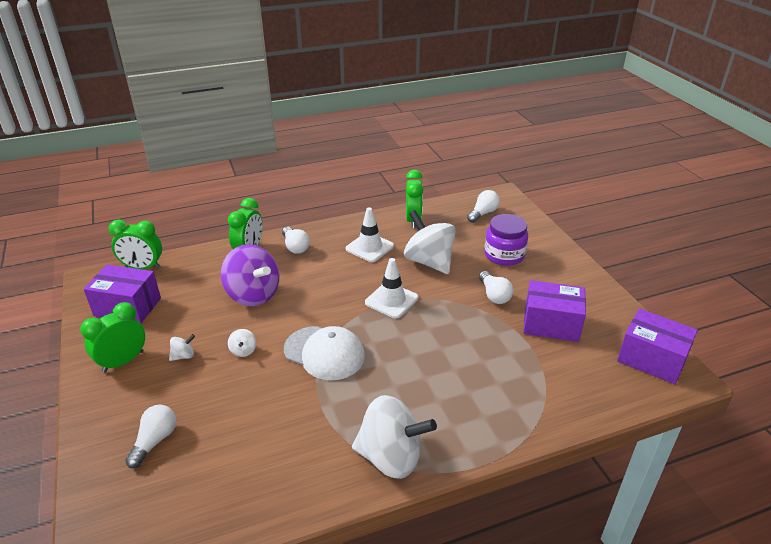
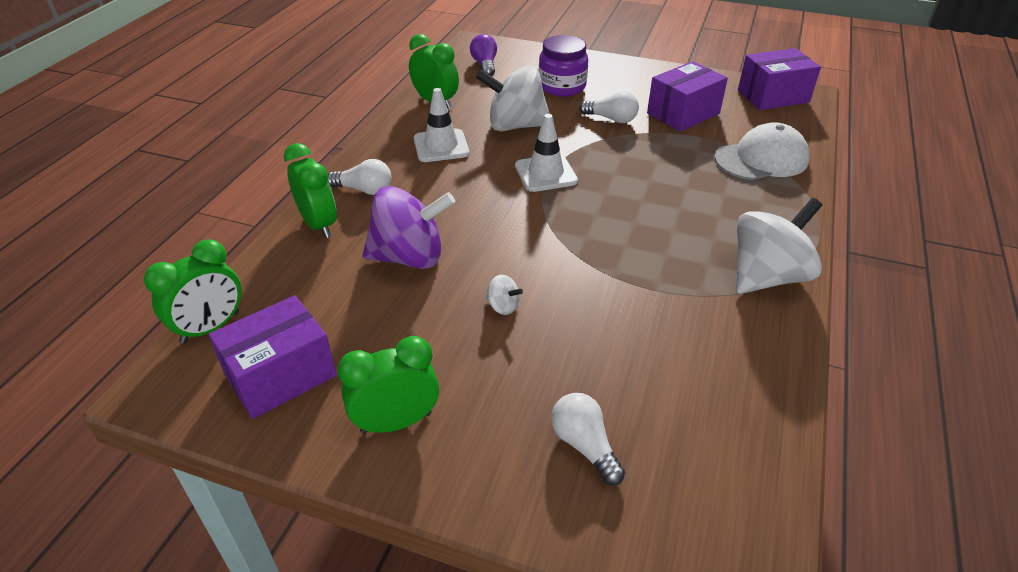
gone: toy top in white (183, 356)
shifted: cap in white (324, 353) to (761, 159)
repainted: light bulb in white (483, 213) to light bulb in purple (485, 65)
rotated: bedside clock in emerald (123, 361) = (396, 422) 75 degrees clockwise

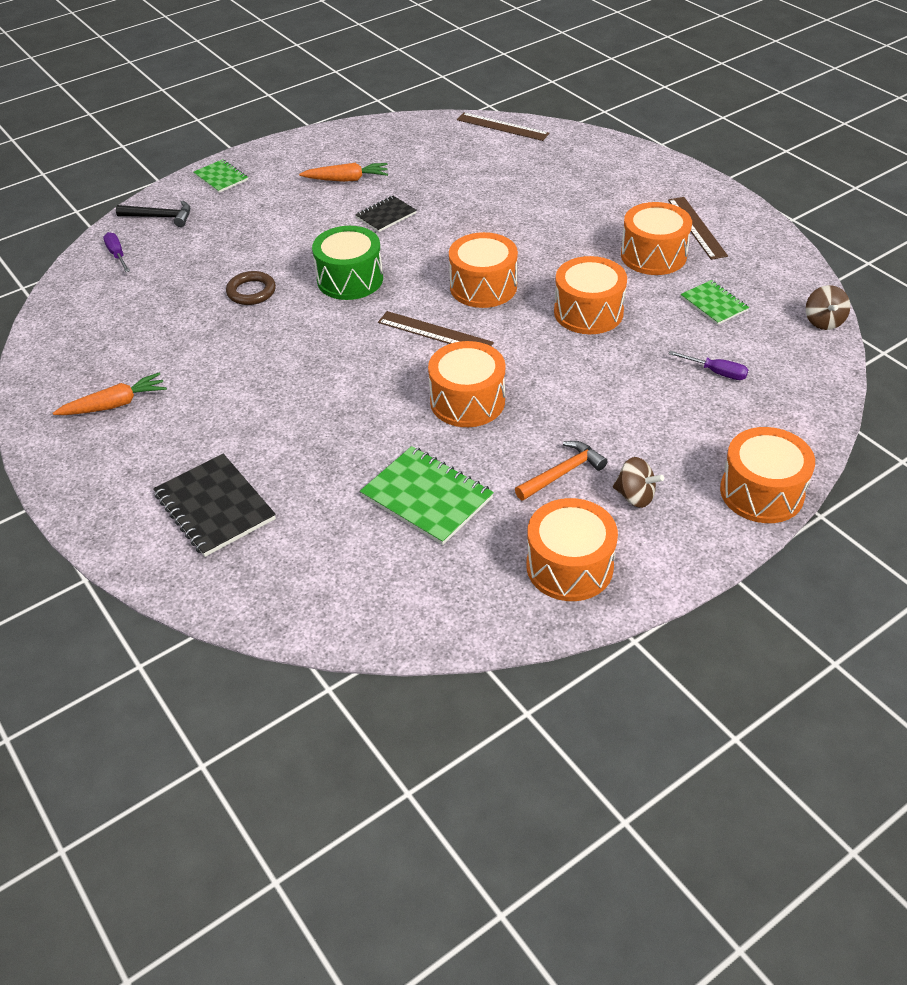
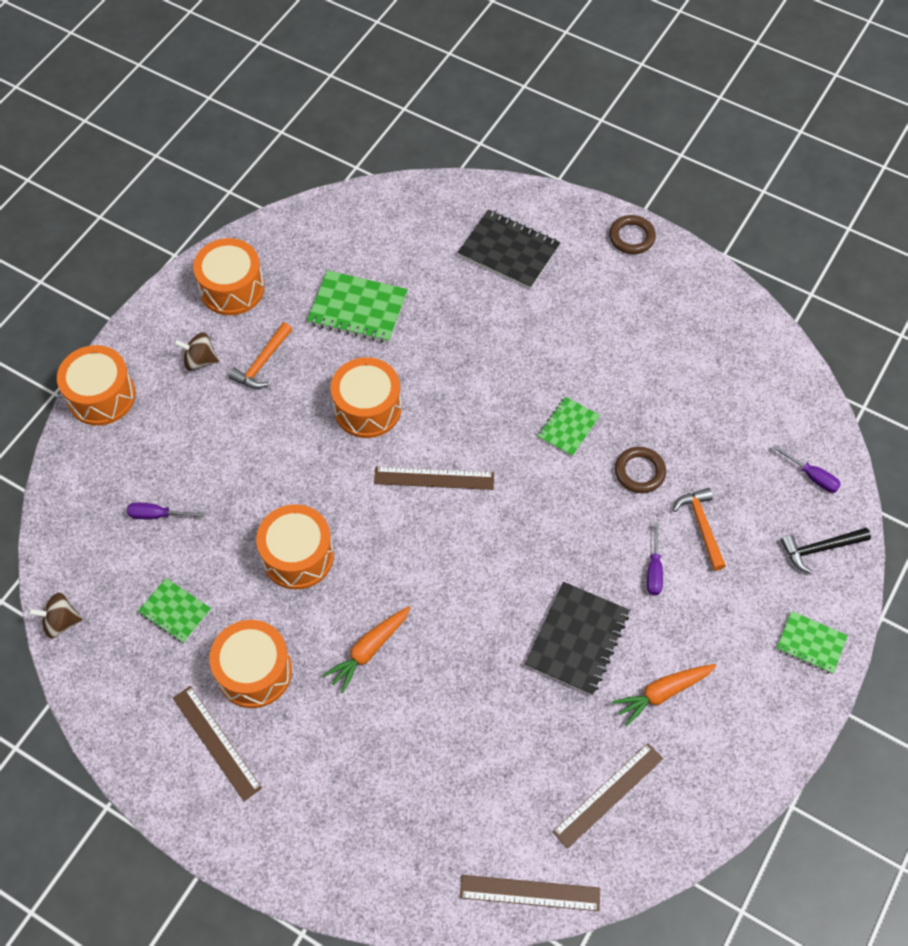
gone: toy drum in emerald (350, 279); toy drum in orange-coloured (483, 287)
new: exercise book in emerald (568, 427); measuring stick in russet (608, 794); hoop in russet (631, 237); hand screwdriver in purple (654, 570); carpenter's hammer in orange-coloured (701, 526)
shifted: carrot in orange-coloured (114, 404) to (369, 650)
rotated: toy top in russet (823, 321) = (61, 622) 75 degrees counterclockwise
scaled: exercise book in ebony (386, 215) = (577, 639) x1.65

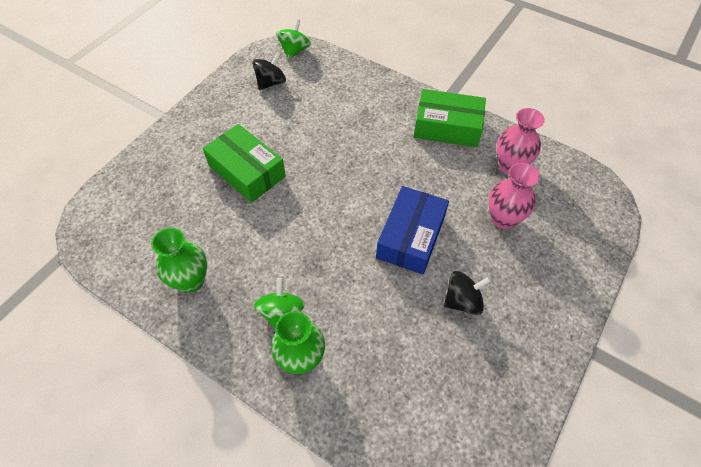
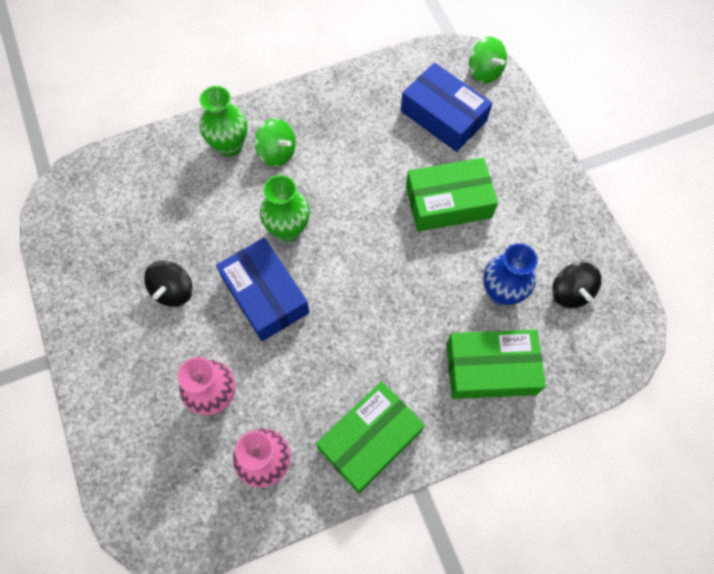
new: box in royal blue (443, 116); box in emerald (491, 368); vase in royal blue (501, 292)
shifted: vase in emerald (191, 280) to (288, 229); toy top in emerald (294, 51) to (484, 72)

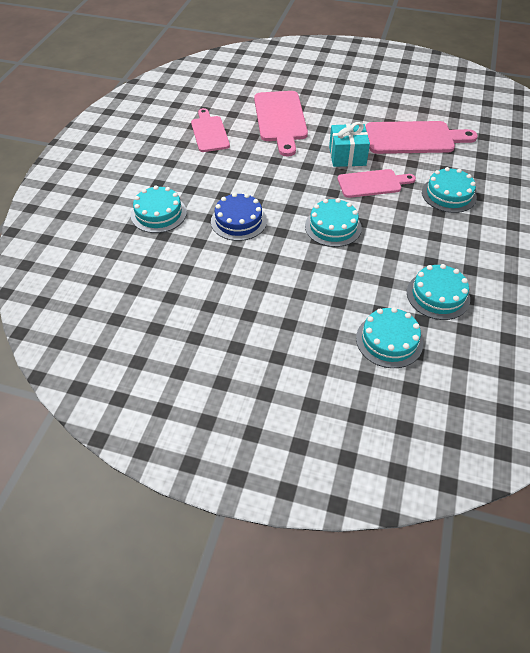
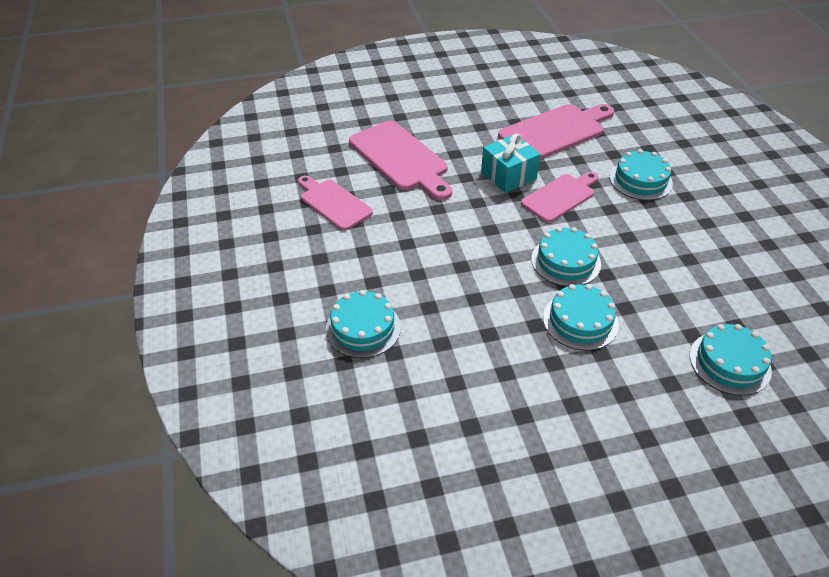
gone: cake in royal blue (238, 221)
shifted: cake in teal (438, 295) to (580, 321)

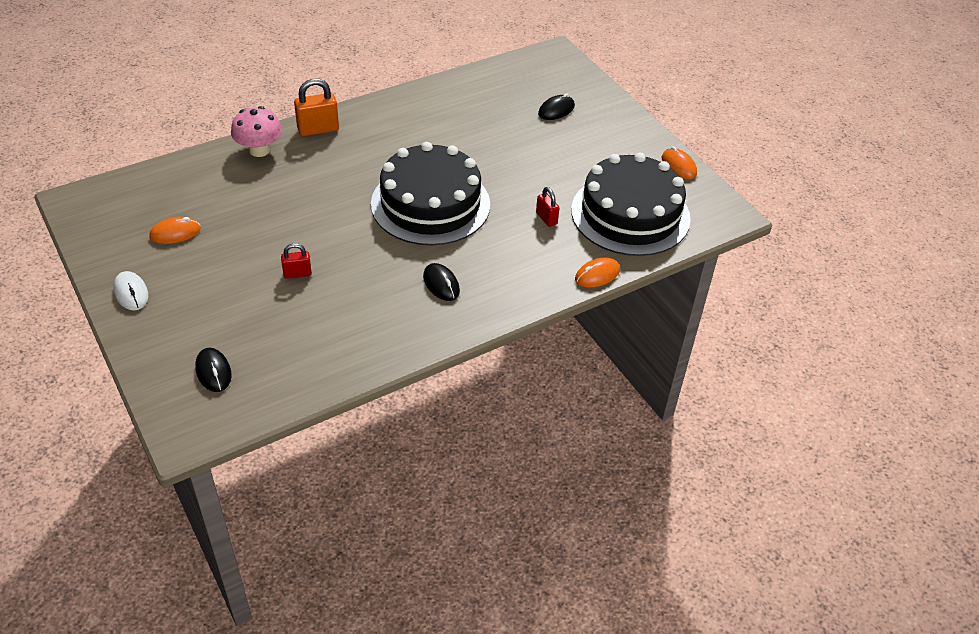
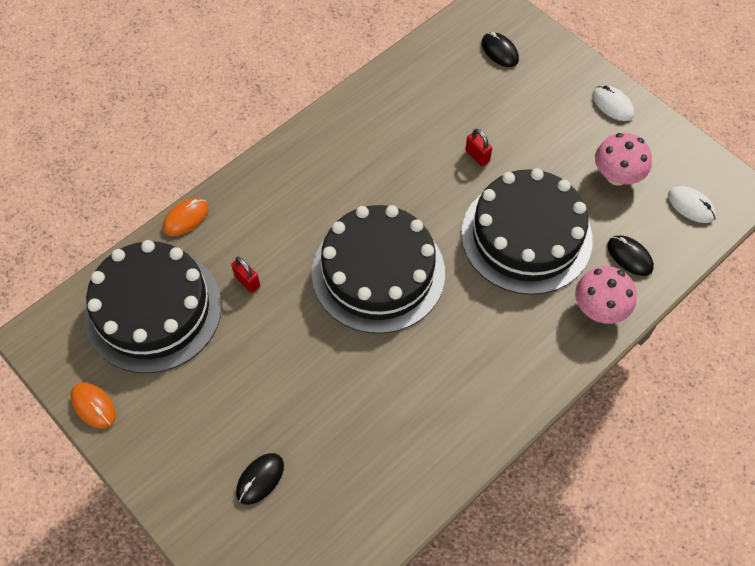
gone: lock in orange-coloured (318, 129)
new: cake in ebony (526, 236); PC mouse in white (691, 206)
shifted: PC mouse in ebony (441, 284) to (629, 257)
swapped: PC mouse in orange-coloured (175, 233) to fungus in rosy (617, 175)
rotated: lock in red (297, 274) = (477, 156) 75 degrees clockwise

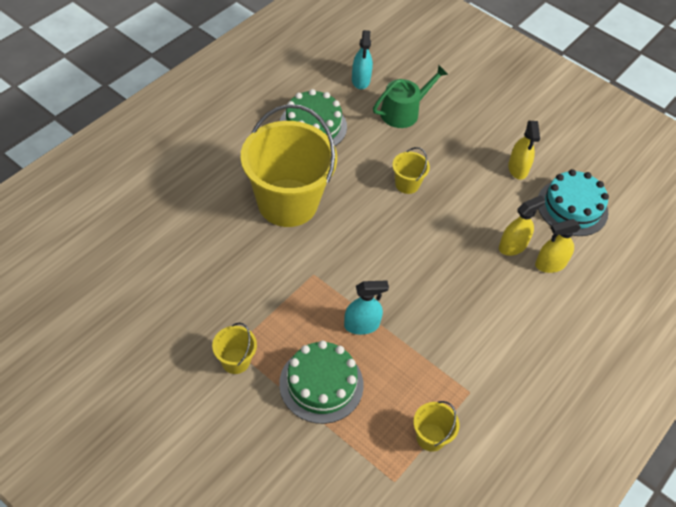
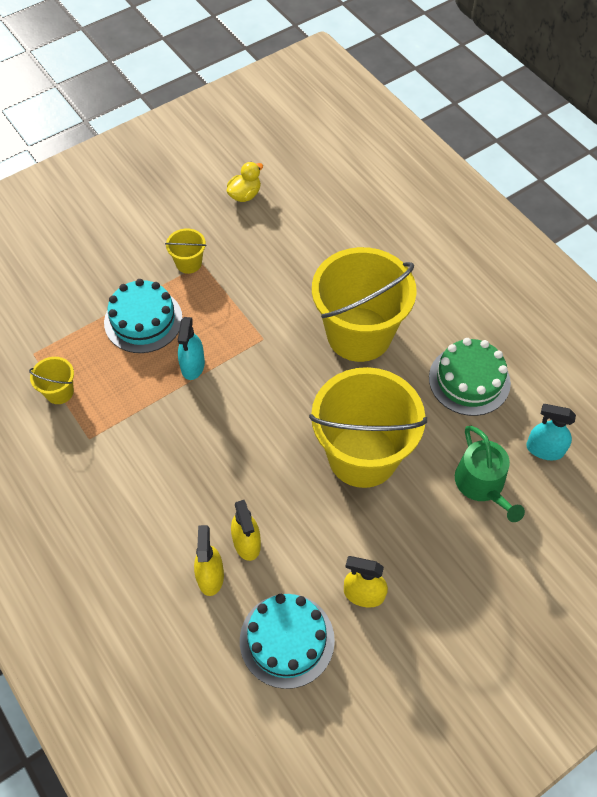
new: toy duck in bright yellow (245, 195)
repainted: cake in emerald (321, 384) to cake in teal (143, 320)
scaled: bucket in bright yellow (407, 184) = (362, 455) x2.40

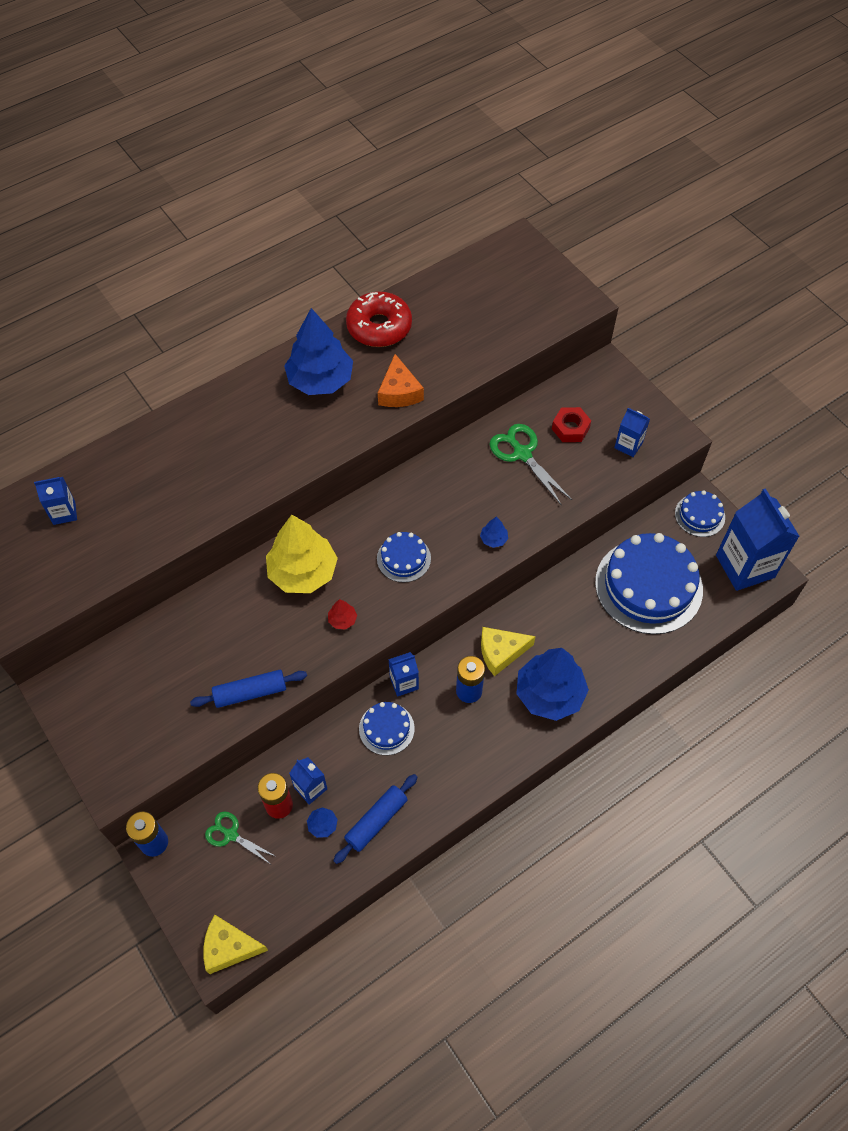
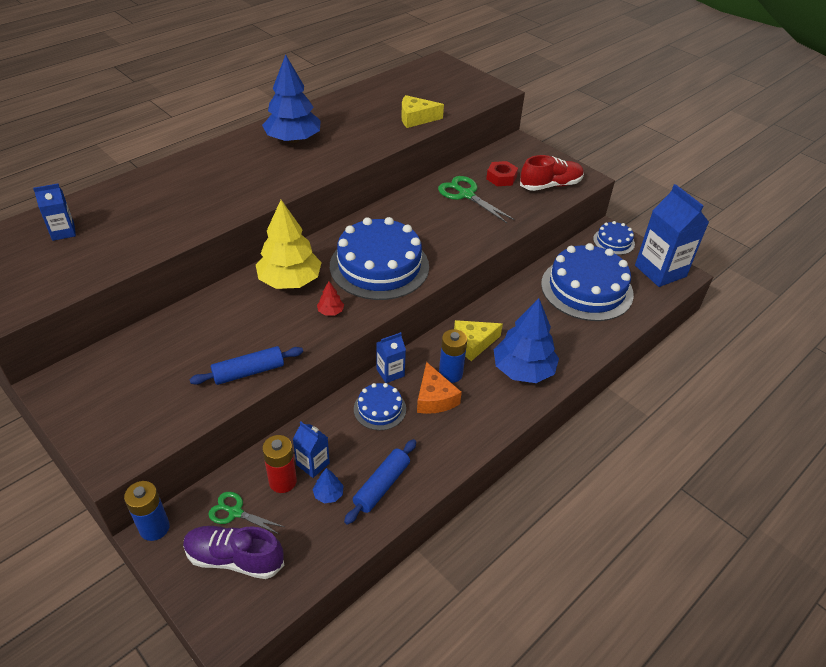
gone: donut in red (379, 327); toy tree in royal blue (493, 539)
new: lace-up shoe in purple (235, 558)
shifted: piece of cheese in bright yellow (229, 947) to (416, 118); piece of cheese in orange-coloured (399, 392) to (434, 398)
swapped: juice carton in royal blue (628, 445) to lace-up shoe in red (550, 185)
scaled: cake in royal blue (403, 558) = (379, 266) x2.07

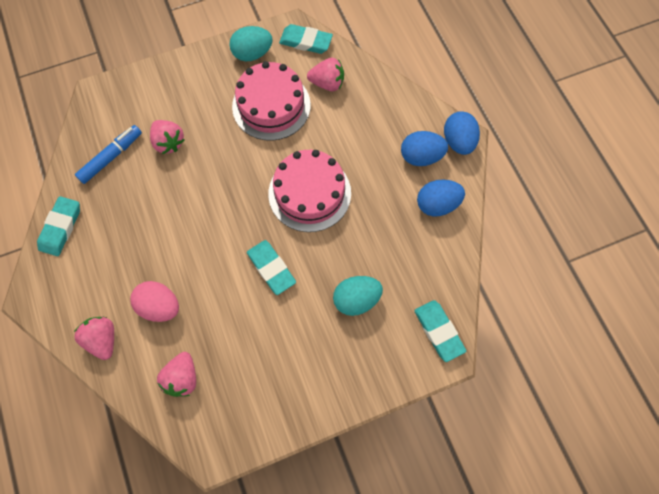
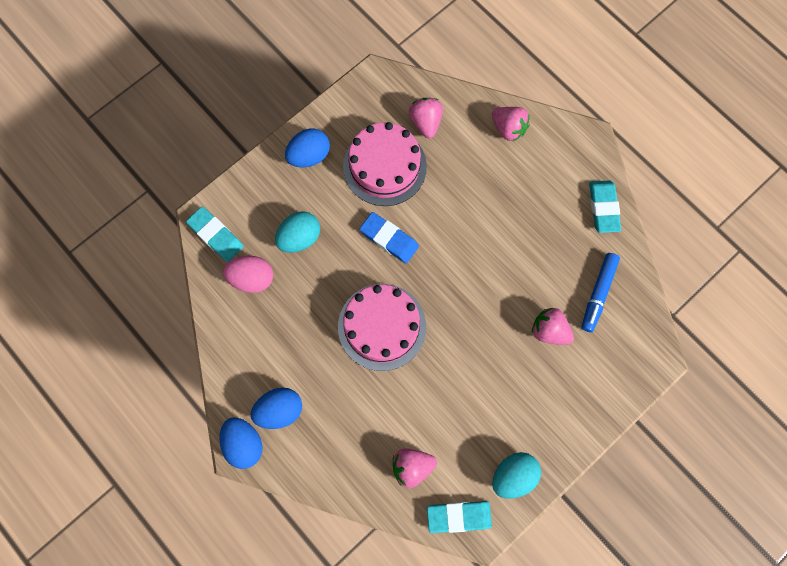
shifted: egg shape in rosy (160, 306) to (252, 278); egg shape in royal blue (437, 204) to (309, 156); cake in rosy (271, 105) to (384, 166)
repainted: pencil eraser in teal (271, 268) to pencil eraser in royal blue (389, 239)

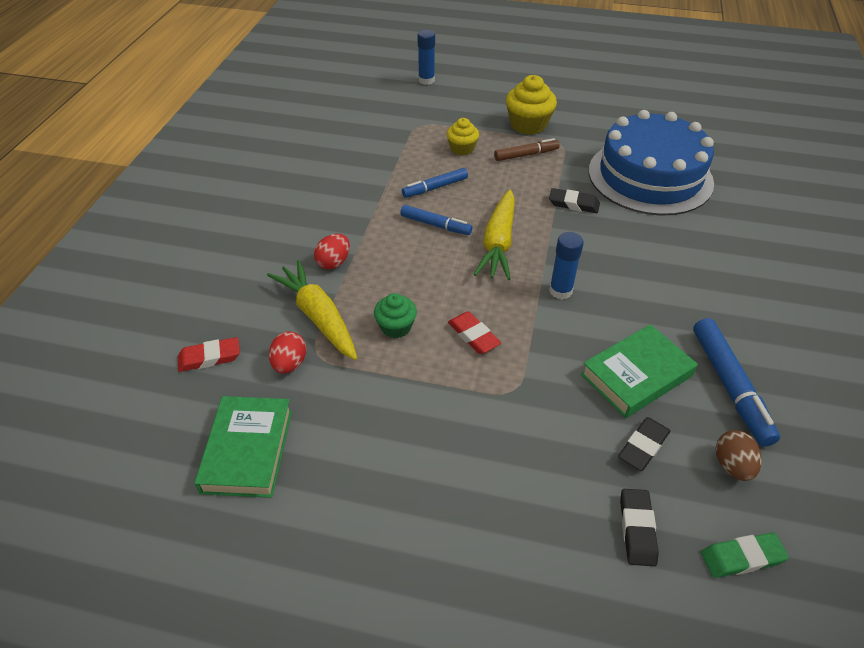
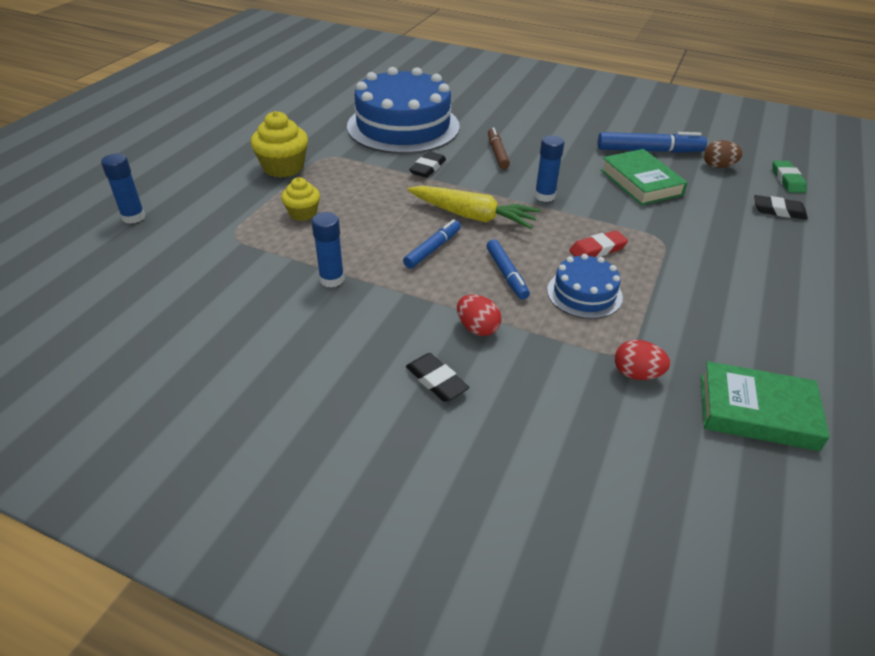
gone: pencil eraser in red (209, 358); carrot in bright yellow (318, 317)
new: glue stick in royal blue (332, 279)
shifted: pencil eraser in ebony (643, 446) to (436, 381); marker pen in royal blue (435, 188) to (506, 274); marker pen in russet (526, 155) to (497, 153)
swapped: fairy cake in emerald (396, 327) to cake in royal blue (584, 293)

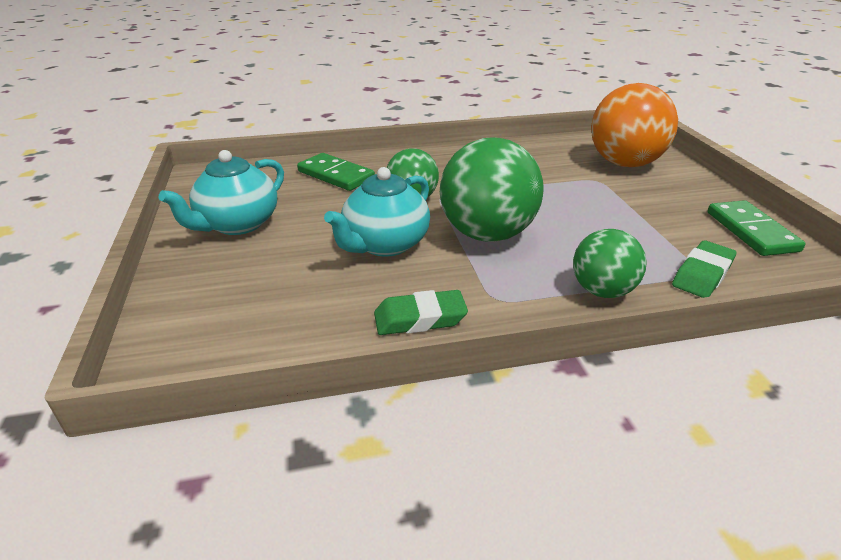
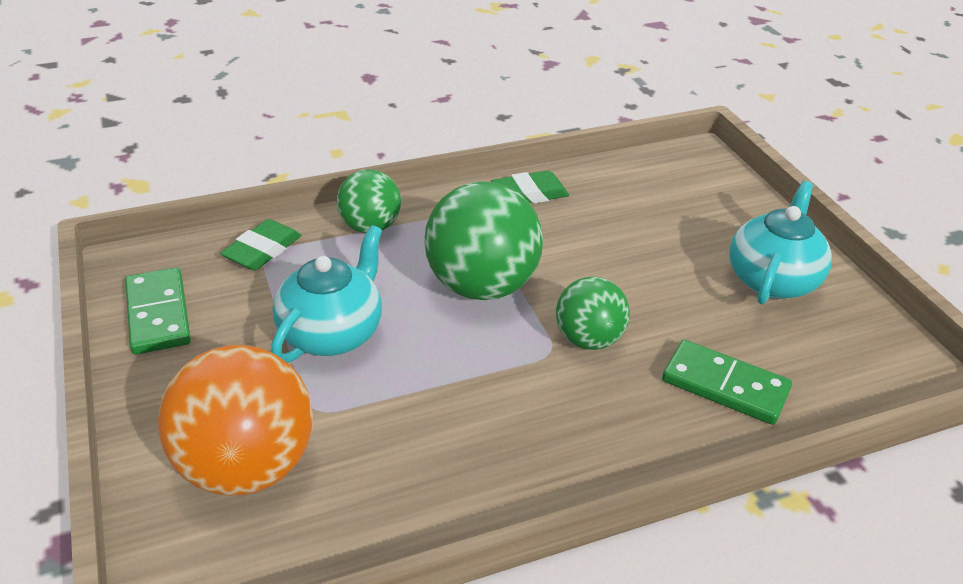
shifted: tea pot in teal (384, 244) to (332, 333)

